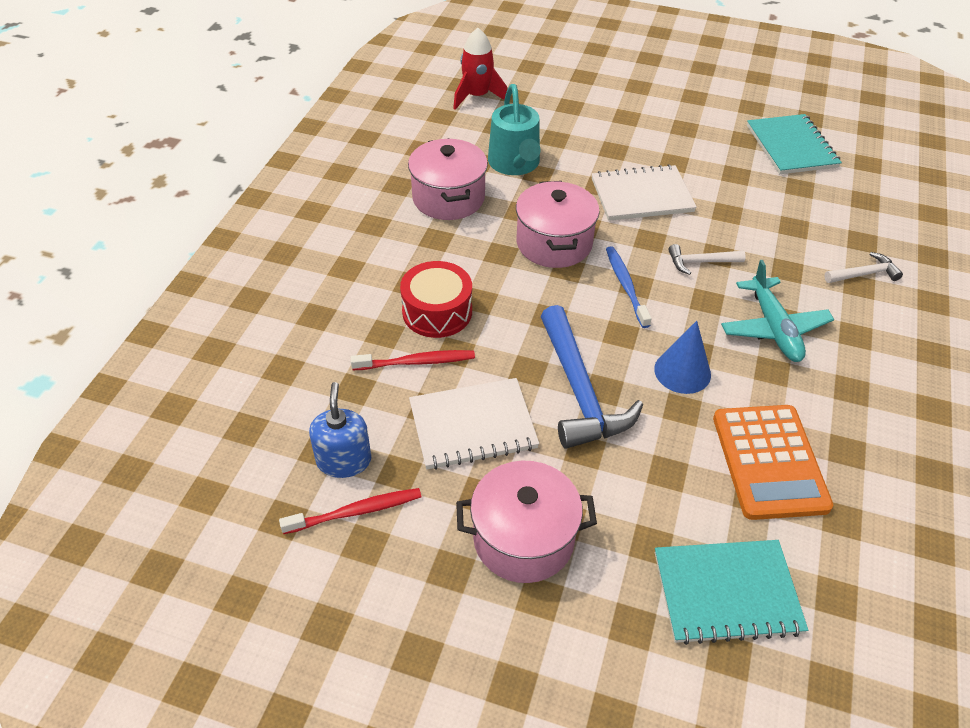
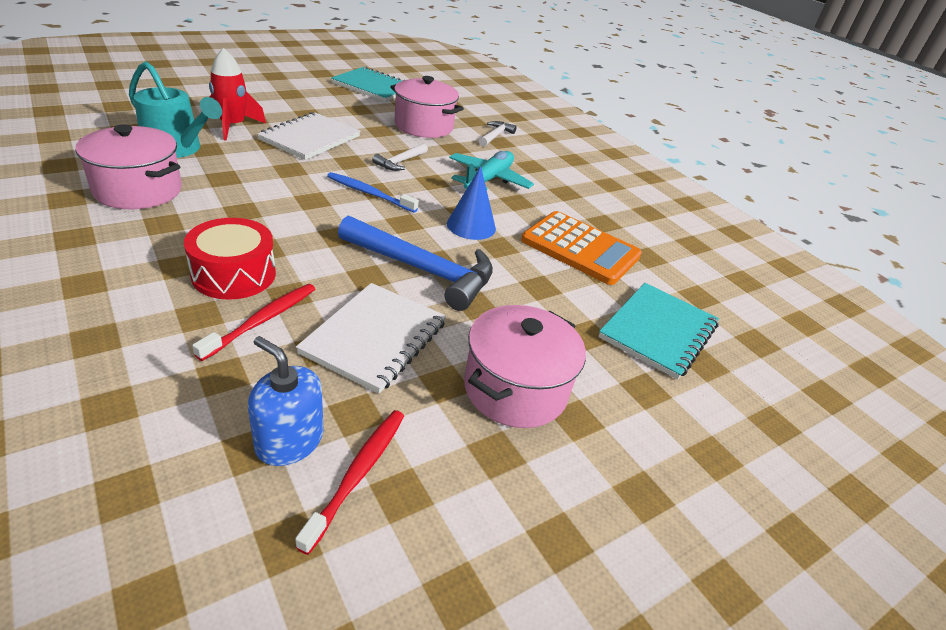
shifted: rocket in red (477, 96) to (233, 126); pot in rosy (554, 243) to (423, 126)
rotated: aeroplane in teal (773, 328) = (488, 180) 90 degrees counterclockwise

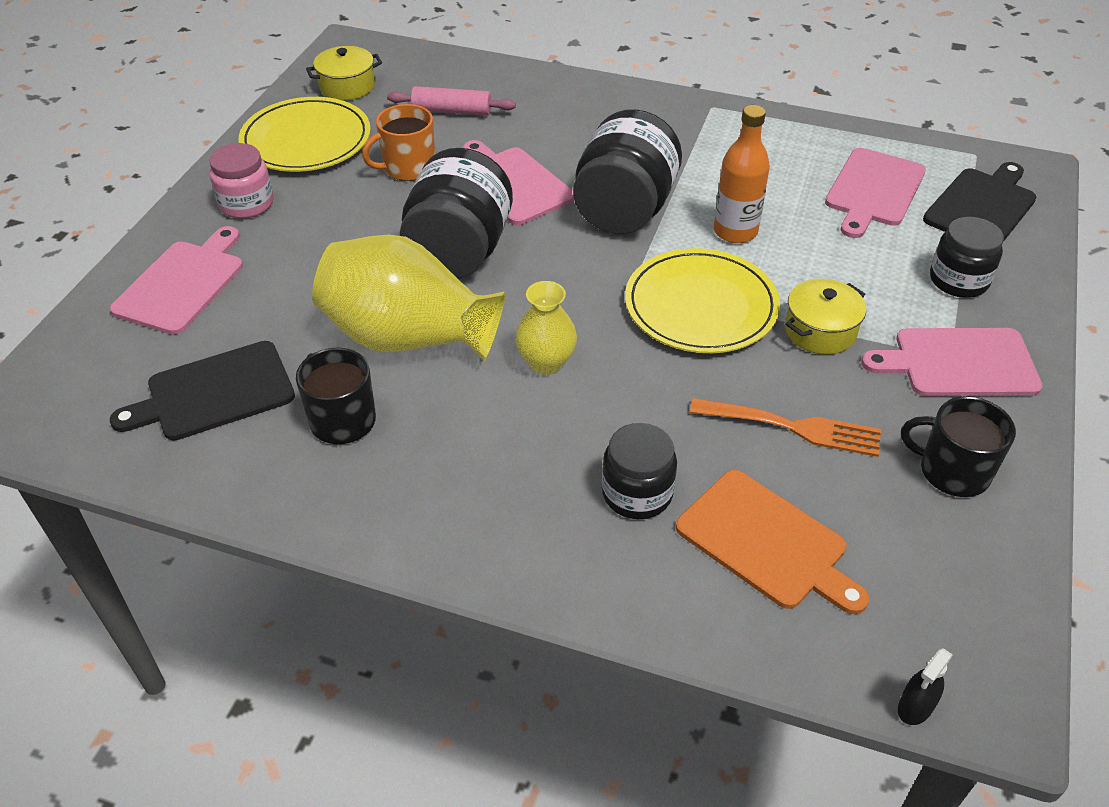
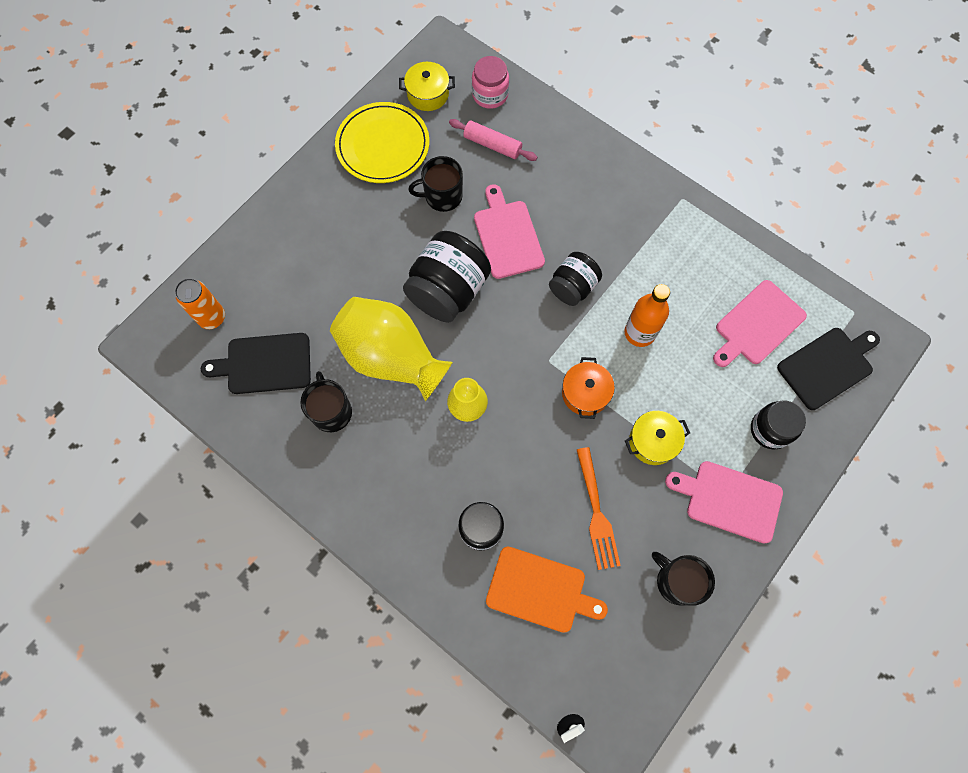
gone: bread board in rosy (182, 284)
new: soda can in orange-coloured (212, 318)
shifted: jar in rosy (246, 204) to (490, 95)
swapped: plate in bright yellow (701, 306) to pot in orange-coloured (585, 393)
repainted: mug in orange-coloured (408, 167) to mug in ebony (442, 196)
rotated: bread board in orange-coloured (766, 542) = (540, 590) 45 degrees counterclockwise; dinner fork in orange-coloured (794, 427) = (597, 513) 45 degrees clockwise
scaled: jar in ebony (624, 210) = (573, 287) x0.61

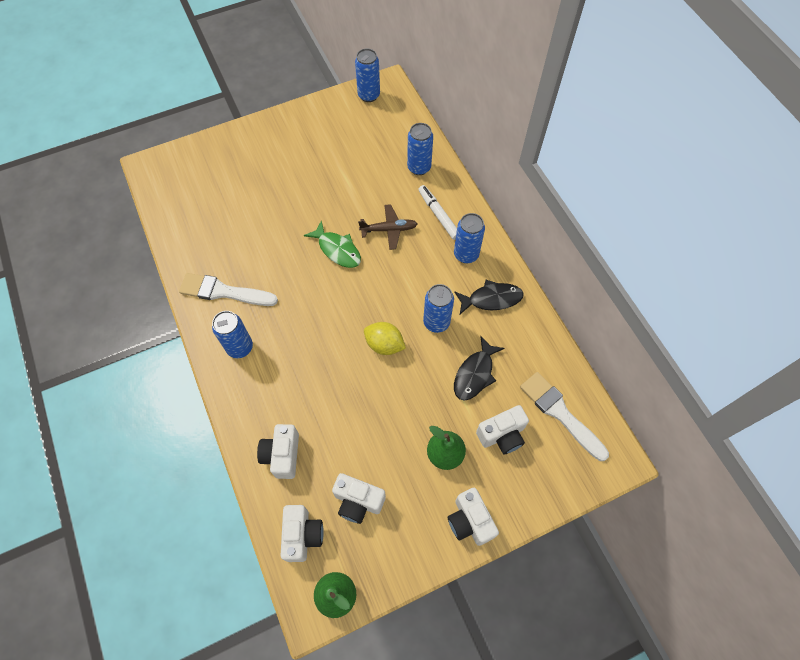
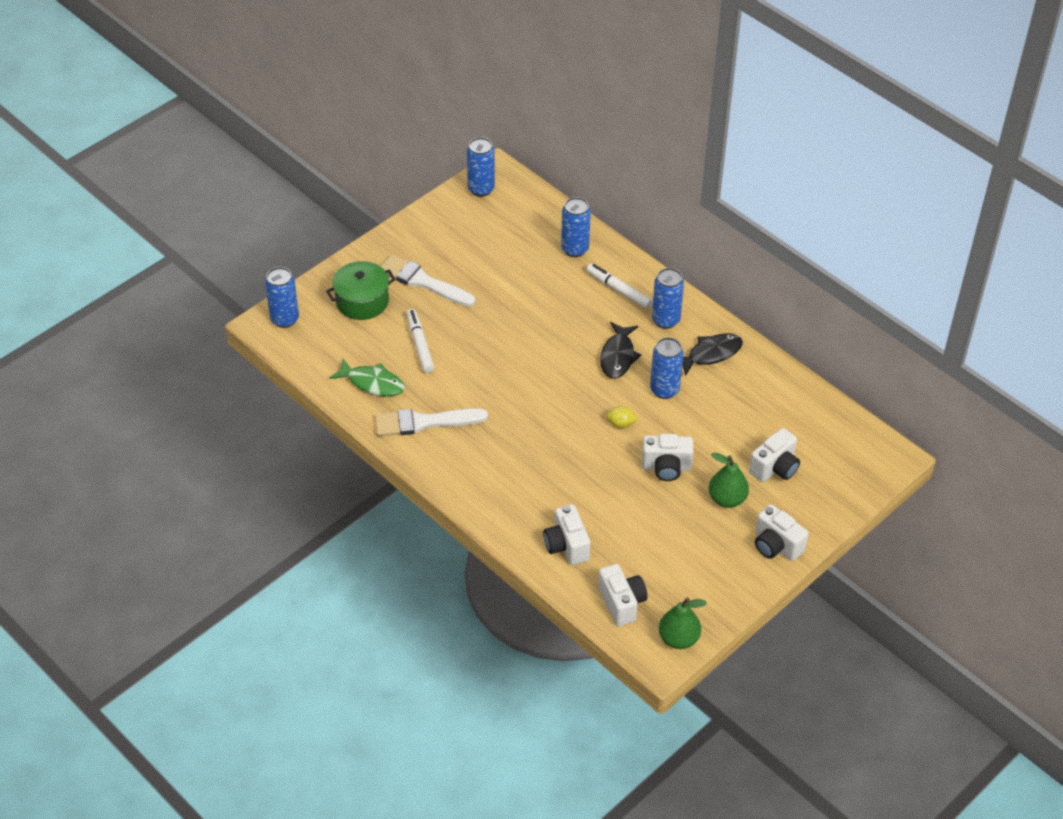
gone: aeroplane in russet (389, 230)
new: pot in emerald (362, 301); marker pen in white (419, 344)
shifted: soda can in royal blue (240, 347) to (284, 319); fish in emerald (337, 250) to (372, 383); paint brush in white (560, 413) to (422, 281); fish in ebony (475, 374) to (618, 356); camera in white (358, 501) to (666, 467)
scaled: toy lemon in bright yellow (384, 345) = (621, 424) x0.63

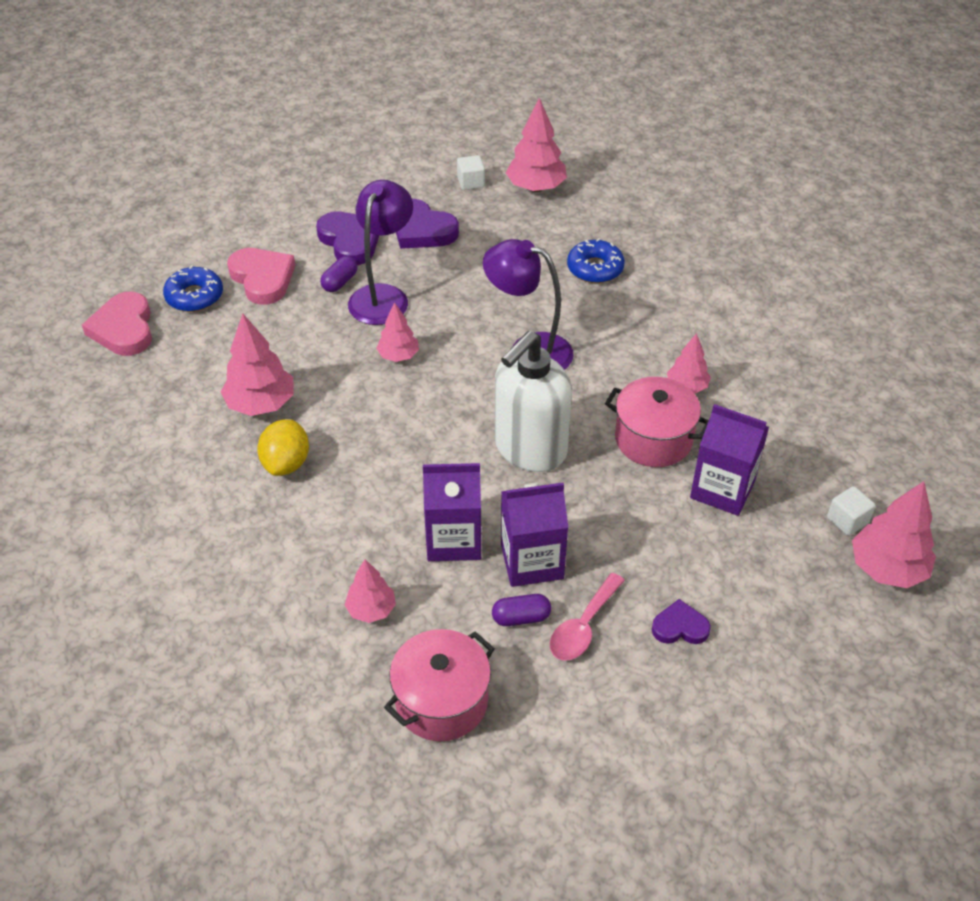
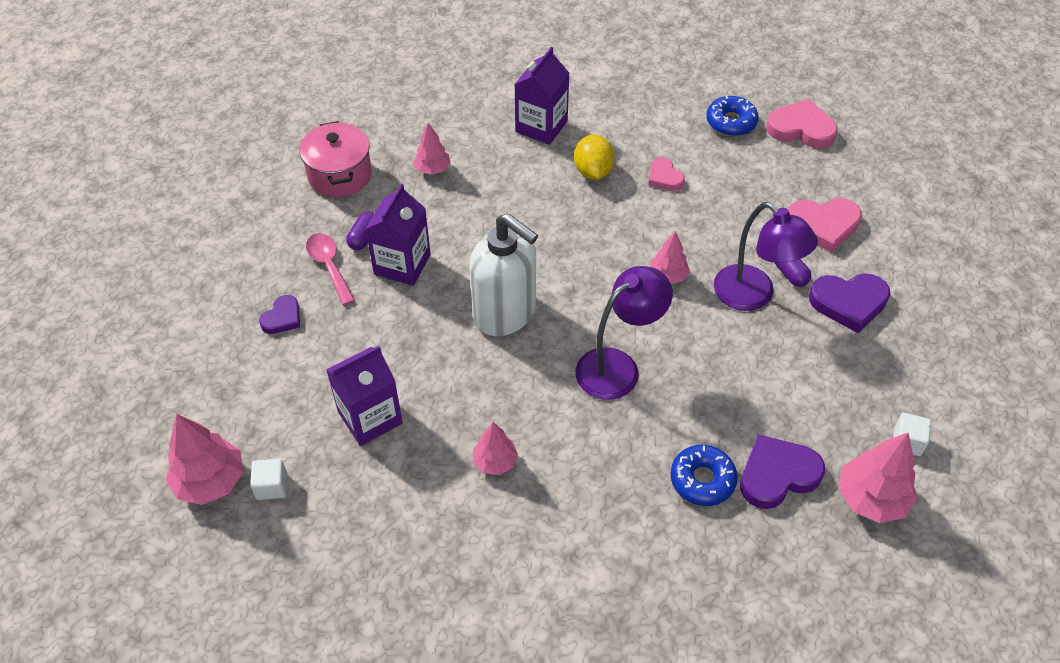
gone: pot in rosy (653, 439)
shifted: juice carton in purple (454, 539) to (541, 126); donut in royal blue (194, 296) to (731, 122); heart shape in purple (422, 230) to (777, 475)
swapped: toy tree in rosy (261, 404) to heart shape in rosy (664, 177)
rotated: soap dispenser in white (529, 449) = (505, 313) 150 degrees clockwise; toy lemon in bright yellow (286, 463) = (593, 171) 45 degrees clockwise

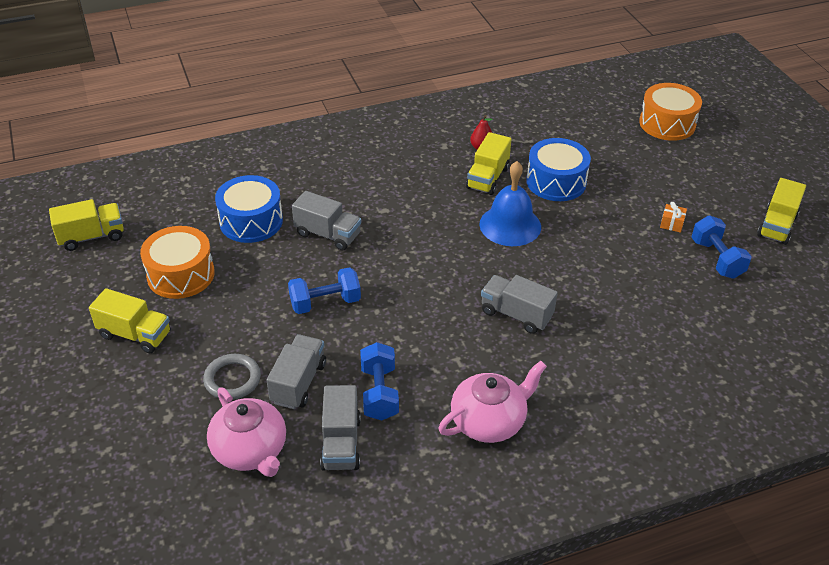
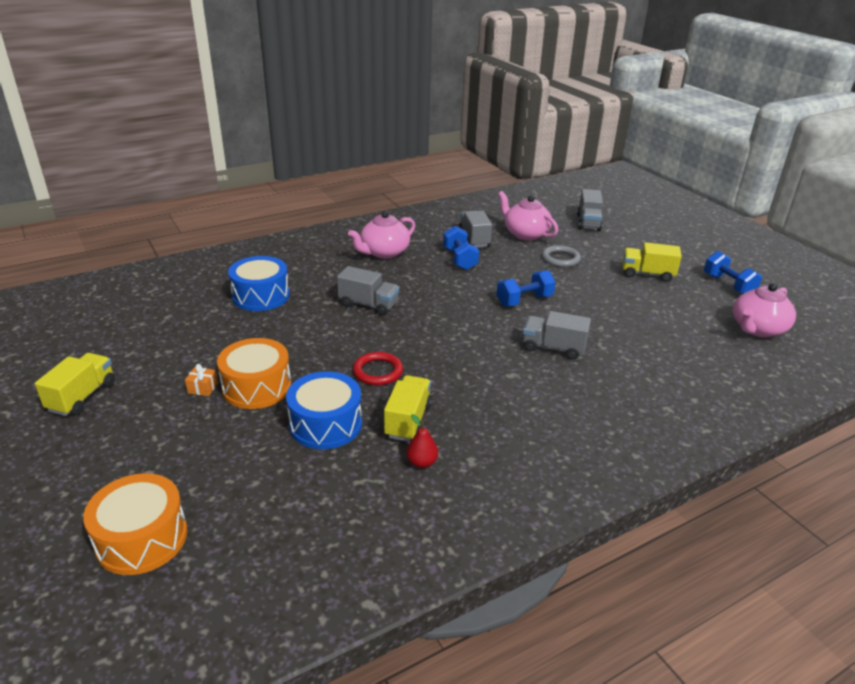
shifted: toy drum in orange-coloured (181, 274) to (257, 387); toy drum in royal blue (251, 221) to (261, 296); truck in grey (298, 383) to (588, 222); dumbbell in royal blue (716, 259) to (728, 285)
swapped: hand bell in royal blue (510, 225) to hoop in red (378, 371); truck in bright yellow (92, 236) to tea pot in rosy (757, 329)

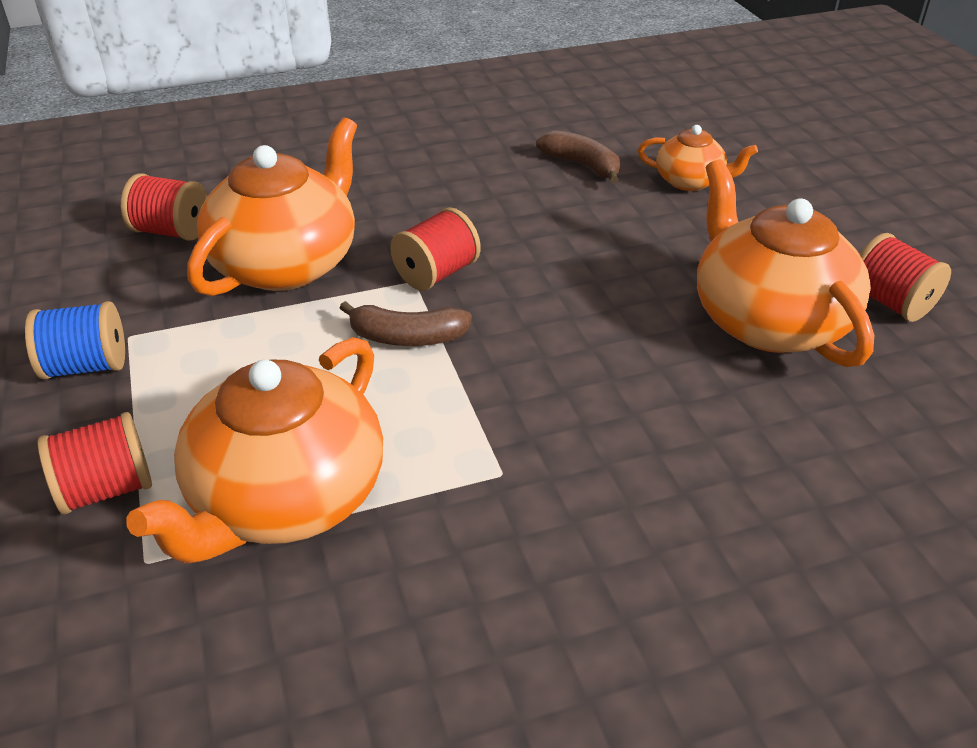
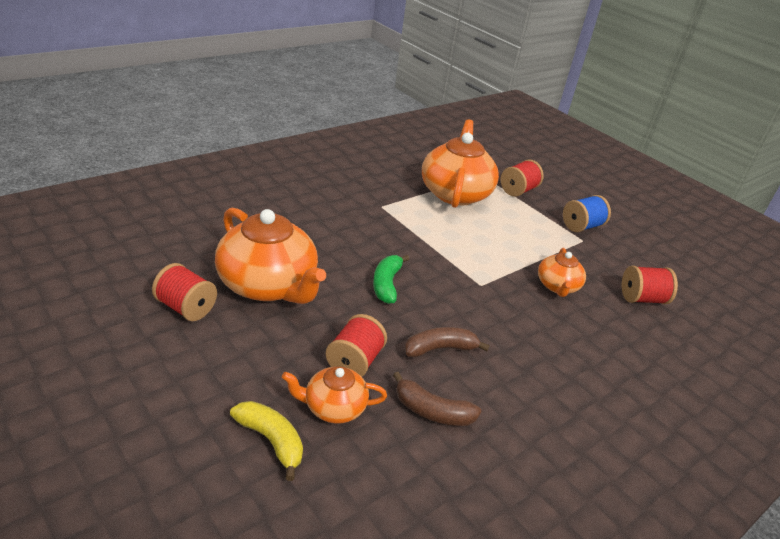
new: banana fruit in bright yellow (271, 440); banana fruit in emerald (386, 284)
shifted: reel of thread in red (436, 274) to (354, 362); banana fruit in russet (407, 337) to (440, 349)
scaled: tea pot in orange-coloured (287, 263) = (557, 286) x0.52

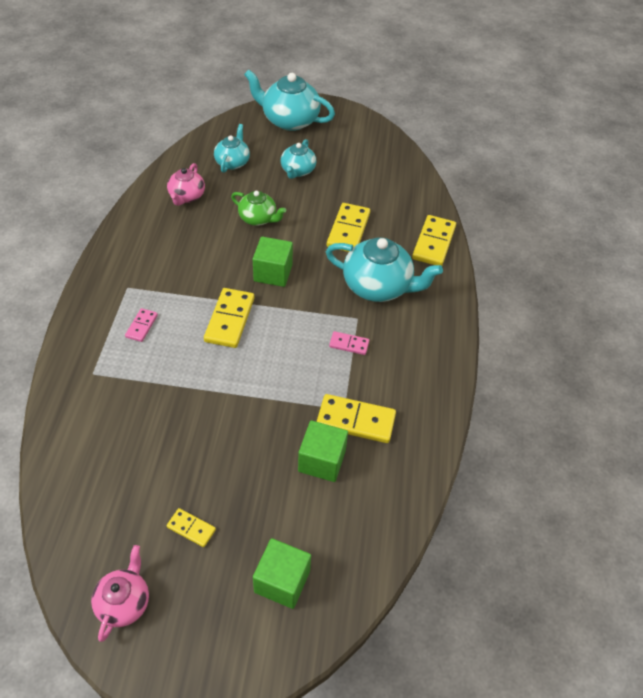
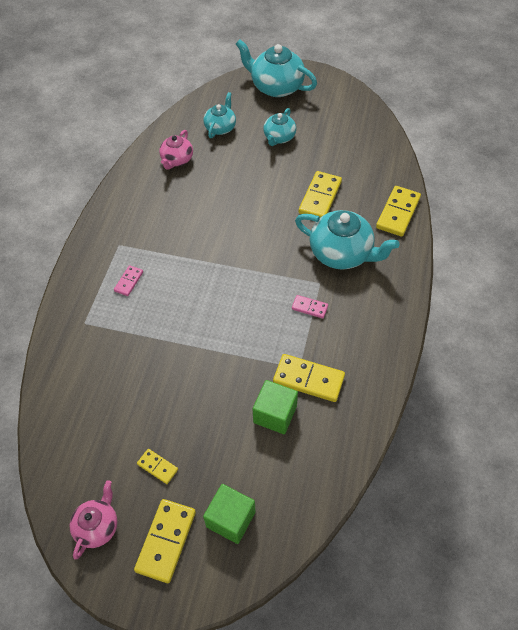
gone: tea pot in emerald (258, 218); cube in emerald (273, 273)
shifted: domino tile in bright yellow (229, 320) to (166, 541)

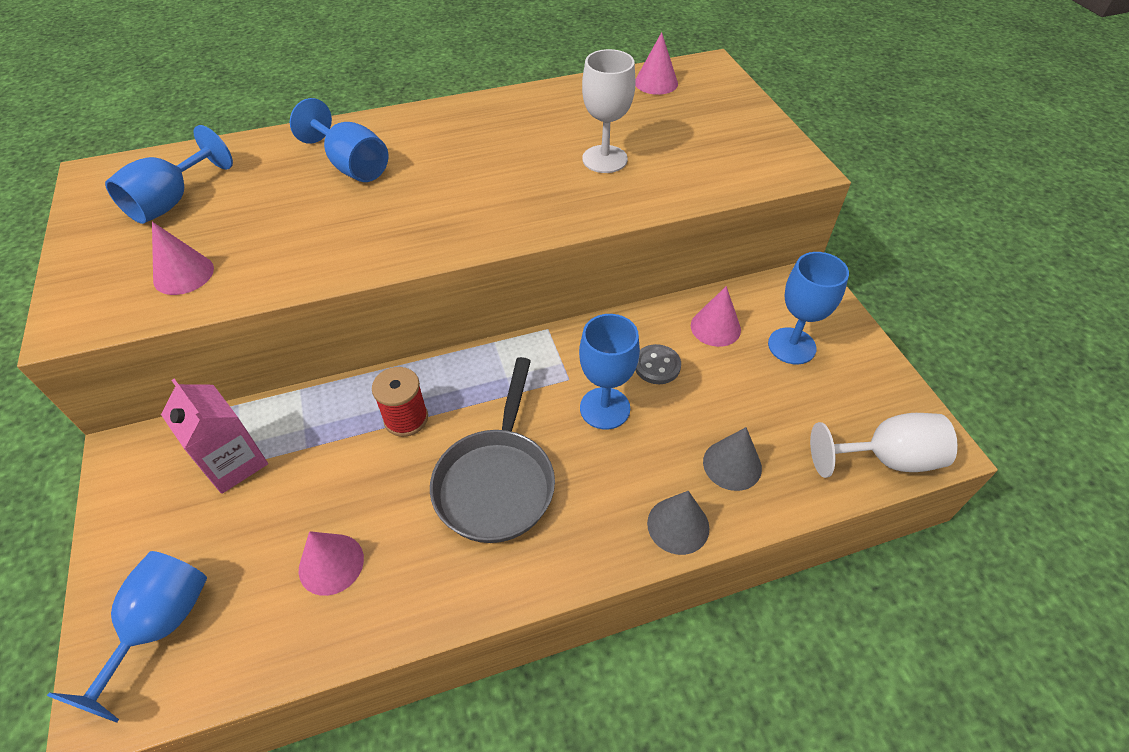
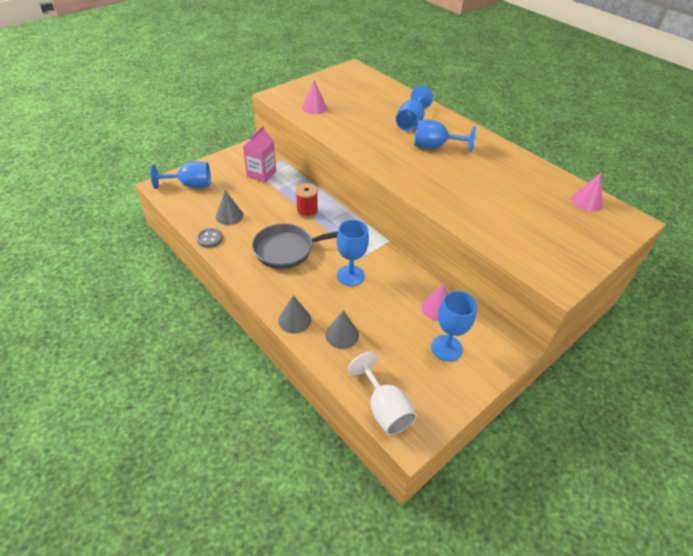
gone: wine glass in white (604, 159)
shifted: sewing button in grey (657, 366) to (210, 238); wine glass in royal blue (172, 201) to (435, 146)
repainted: cone shape in rosy (331, 564) to cone shape in grey (229, 215)

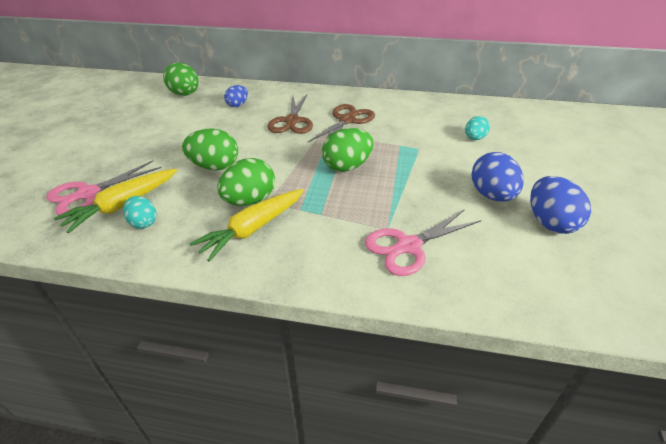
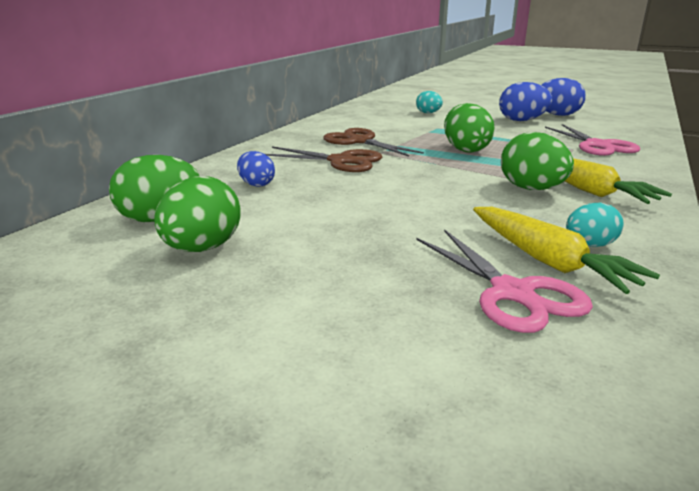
shifted: egg shape in emerald (215, 166) to (202, 248)

